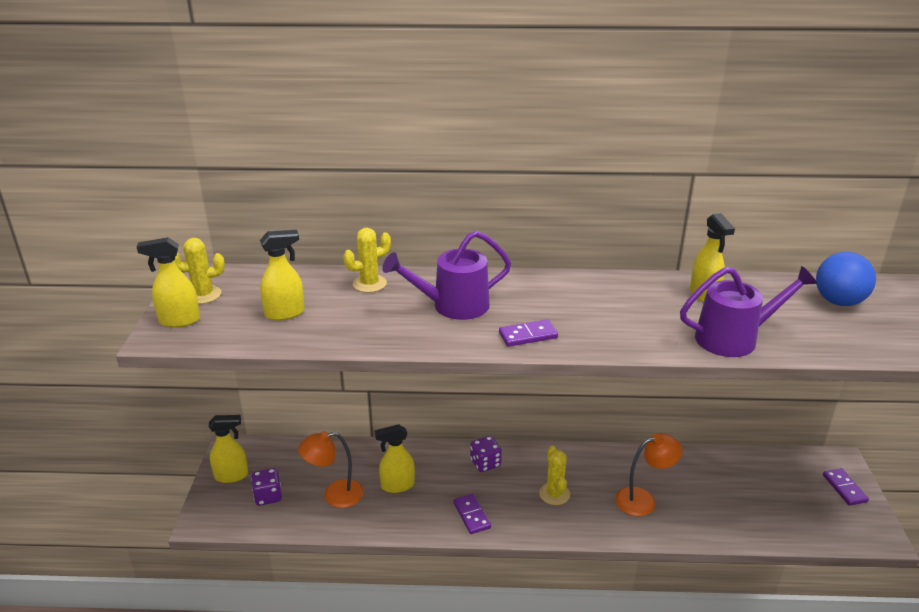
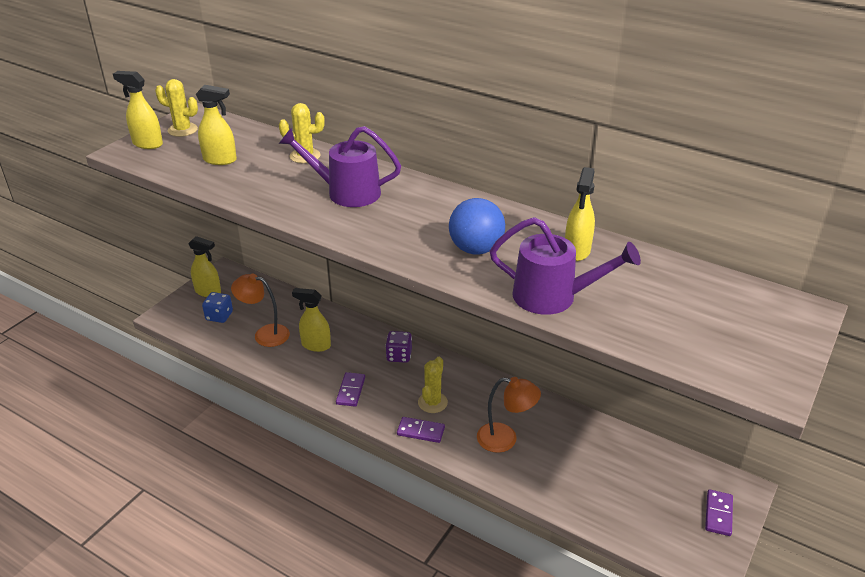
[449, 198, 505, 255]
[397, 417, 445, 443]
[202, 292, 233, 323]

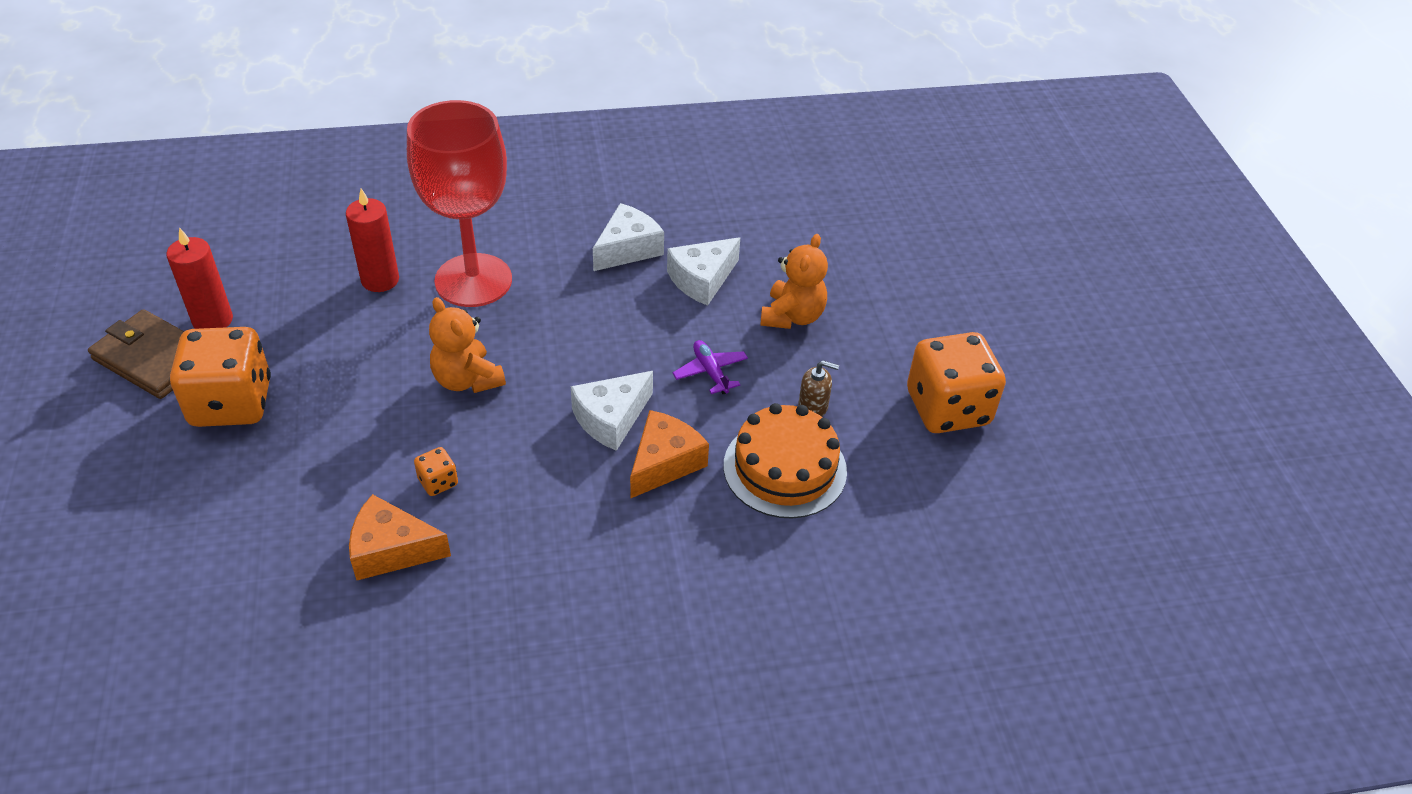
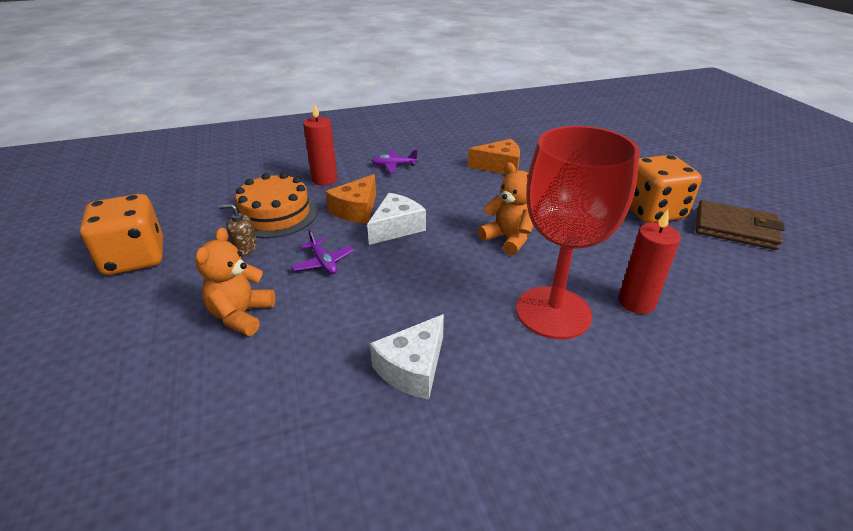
[303, 103, 338, 185]
[667, 237, 740, 306] (first image)
[414, 447, 458, 496] (first image)
[372, 150, 418, 173]

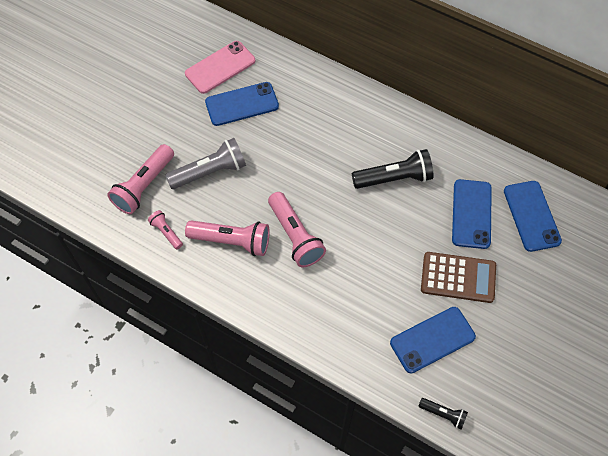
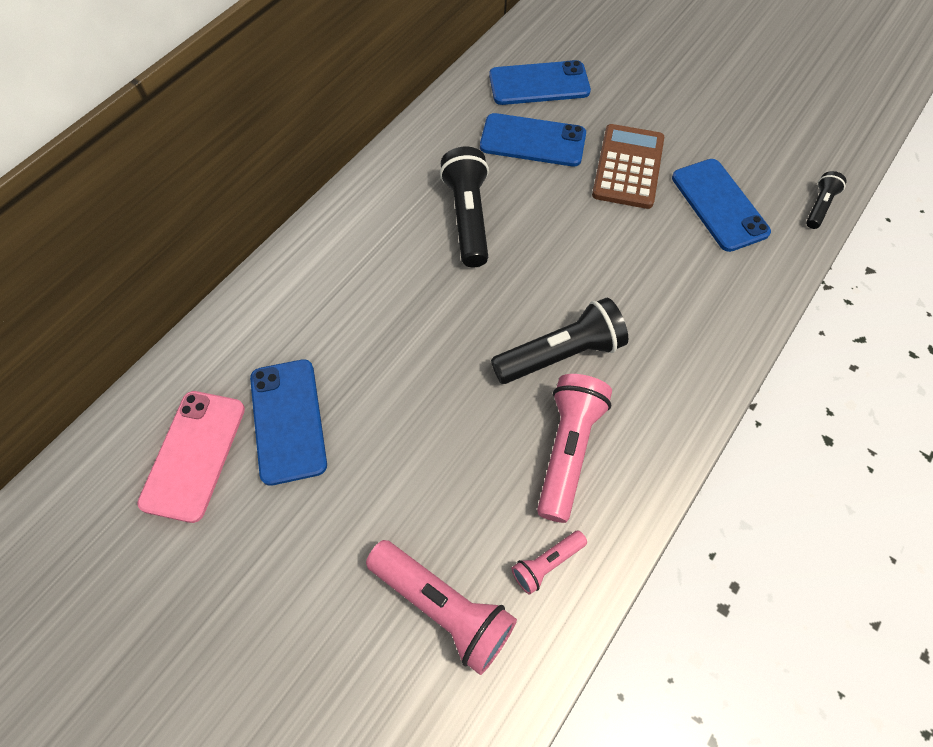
[137, 391, 245, 523]
[165, 138, 246, 189] (first image)
[491, 298, 628, 384]

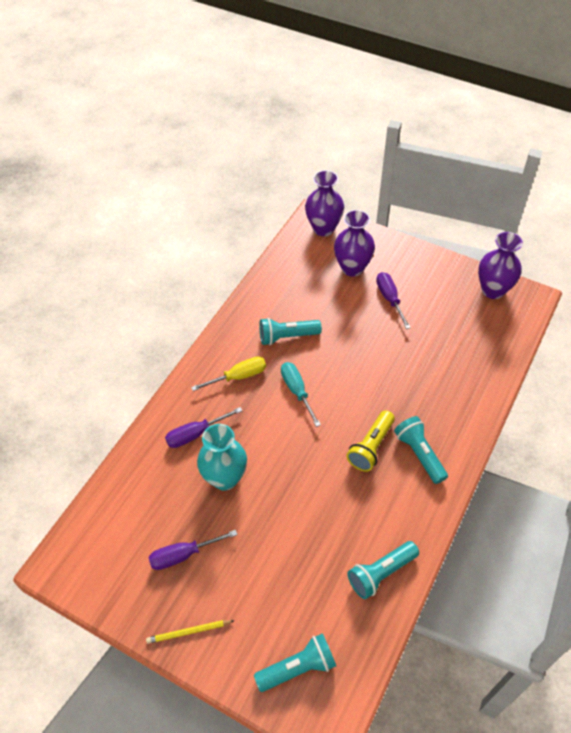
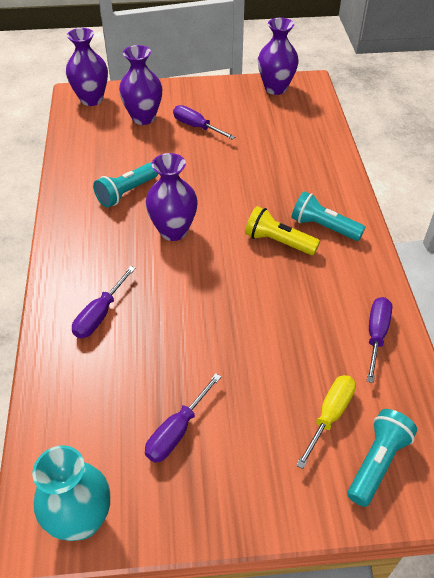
[296, 375, 356, 469]
[145, 153, 198, 241]
[245, 206, 320, 255]
[32, 445, 110, 541]
[367, 297, 392, 383]
[146, 620, 235, 644] (first image)

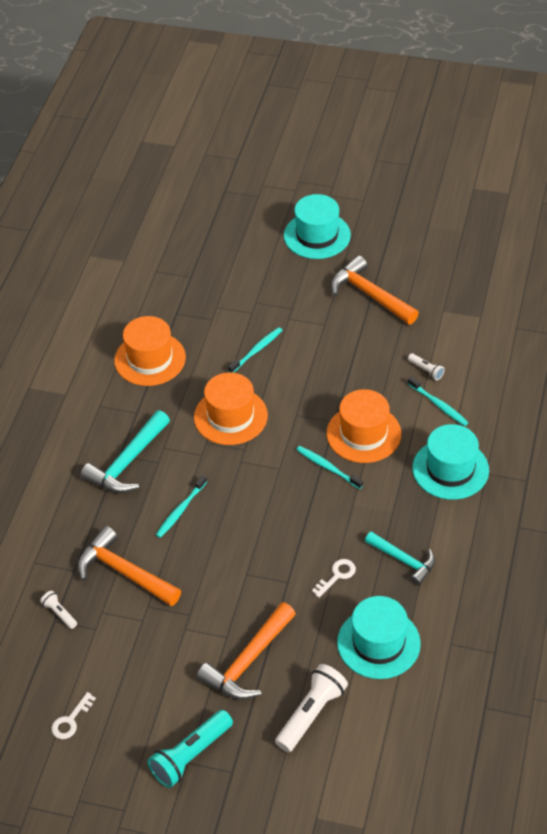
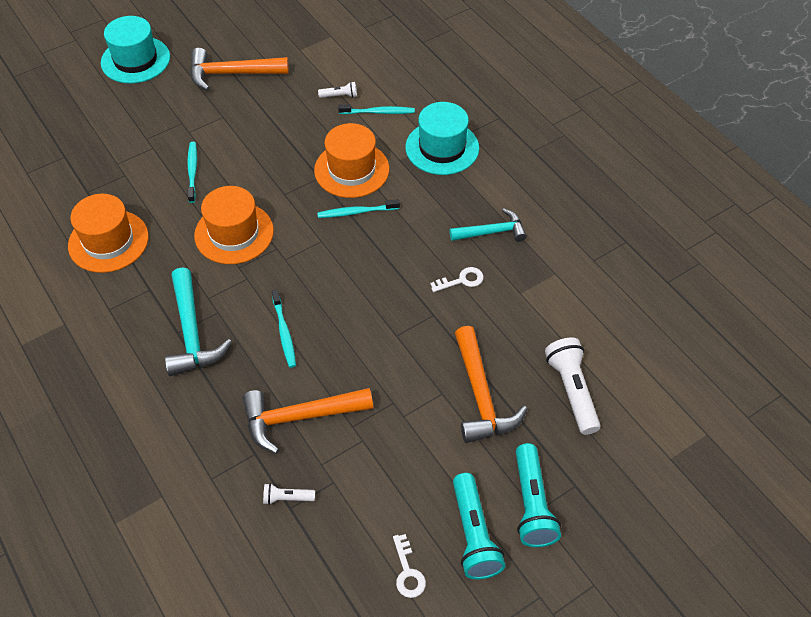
[430, 267, 484, 292]
[337, 596, 421, 679] (first image)
[453, 473, 505, 579]

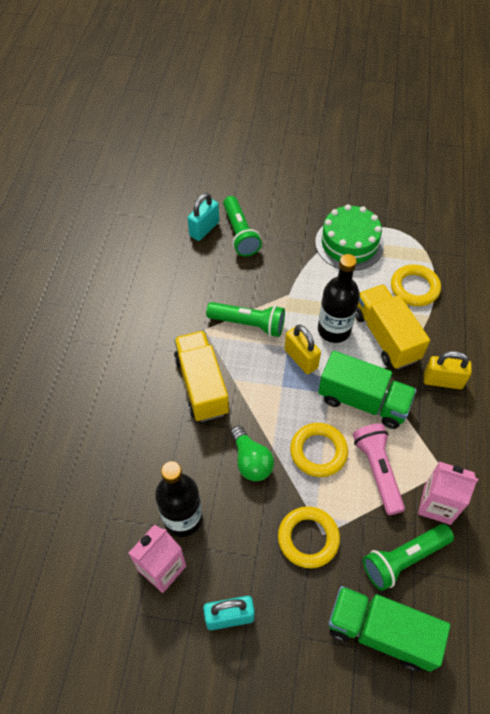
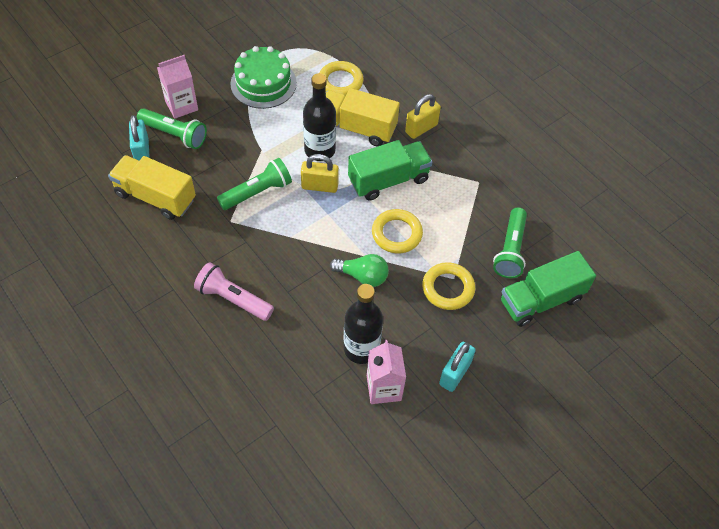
[108, 155, 196, 220]
[194, 262, 274, 321]
[157, 55, 198, 119]

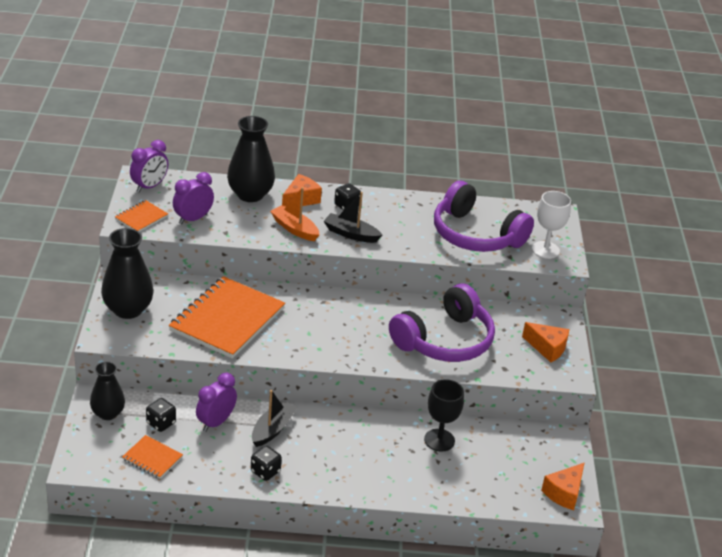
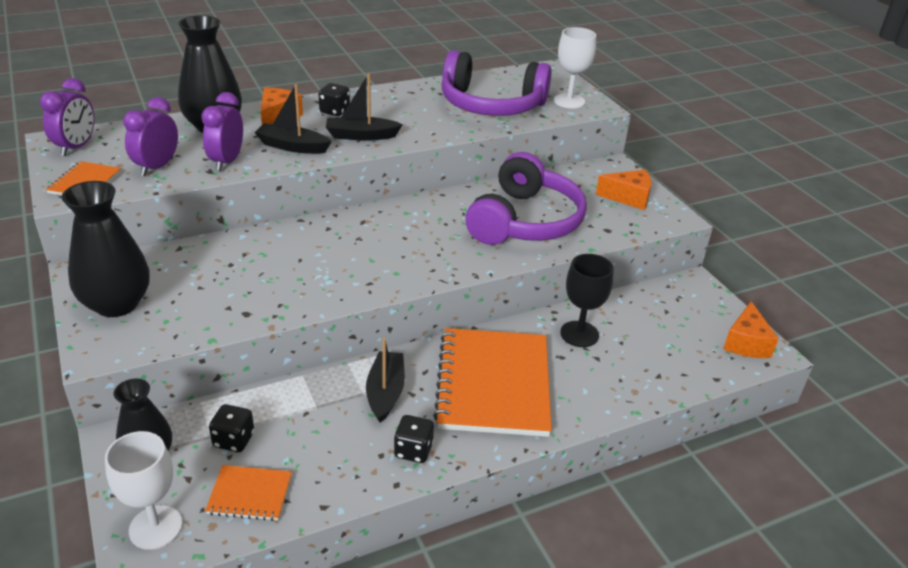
[254, 84, 332, 154]
[433, 328, 552, 437]
[201, 92, 243, 171]
[105, 431, 182, 550]

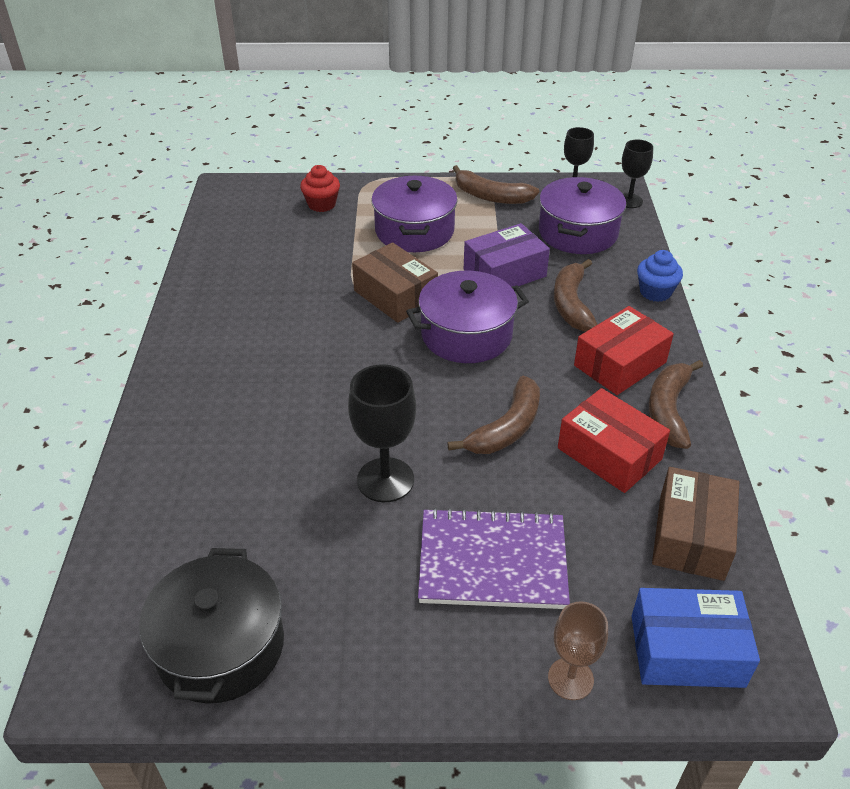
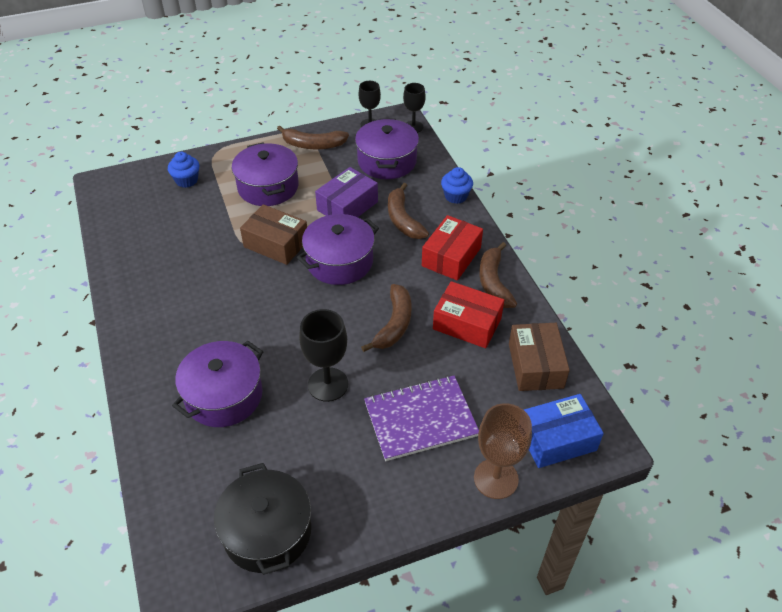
[168, 152, 199, 188]
[474, 403, 532, 499]
[172, 341, 263, 427]

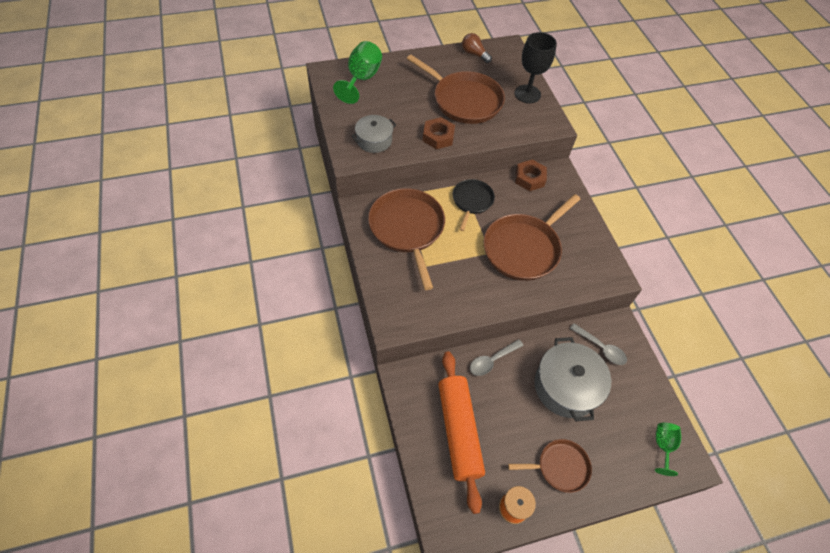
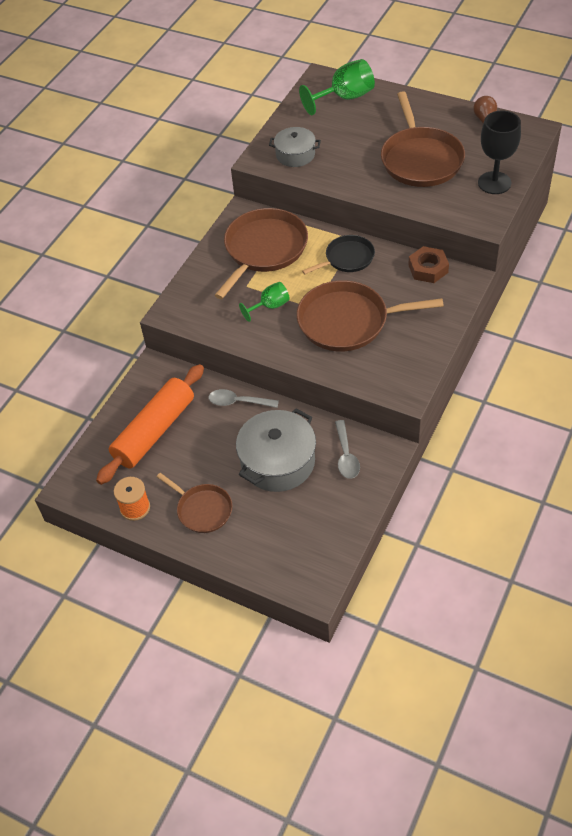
[423, 117, 455, 149] (first image)
[239, 282, 290, 322]

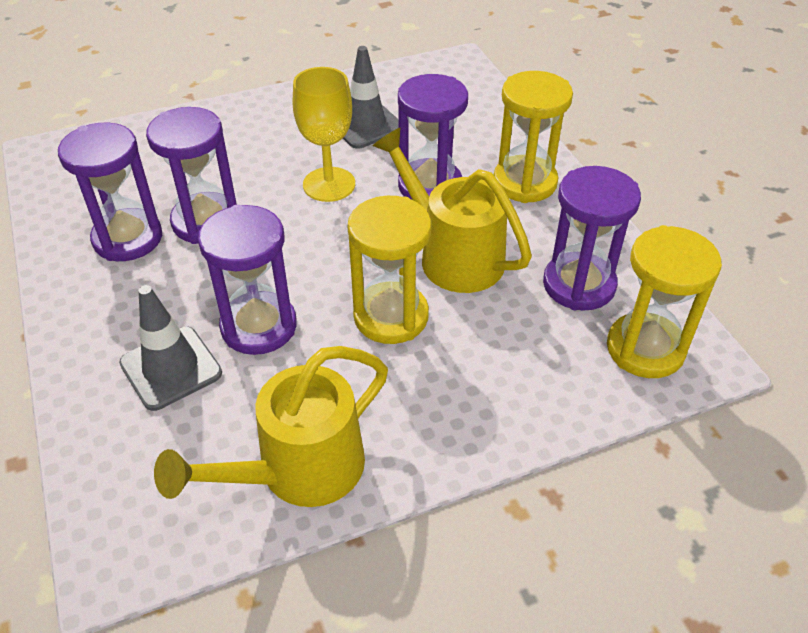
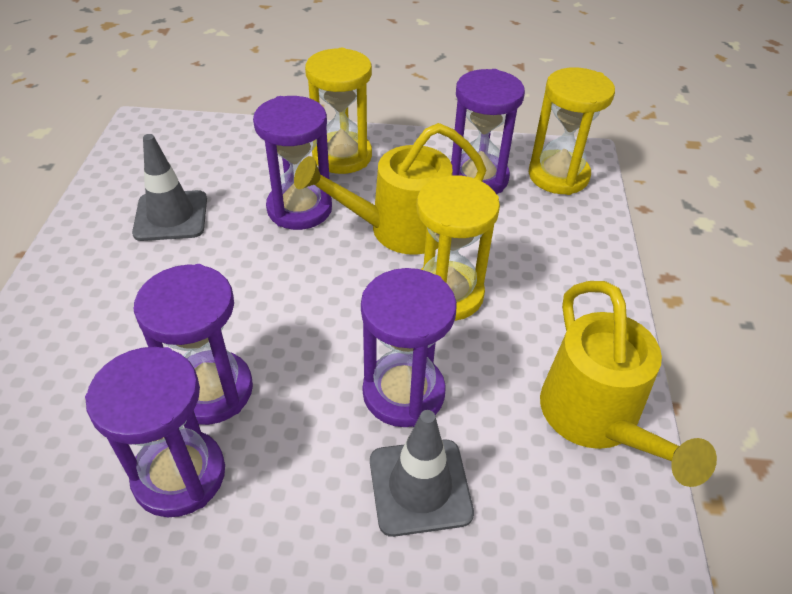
[293, 67, 355, 202] (first image)

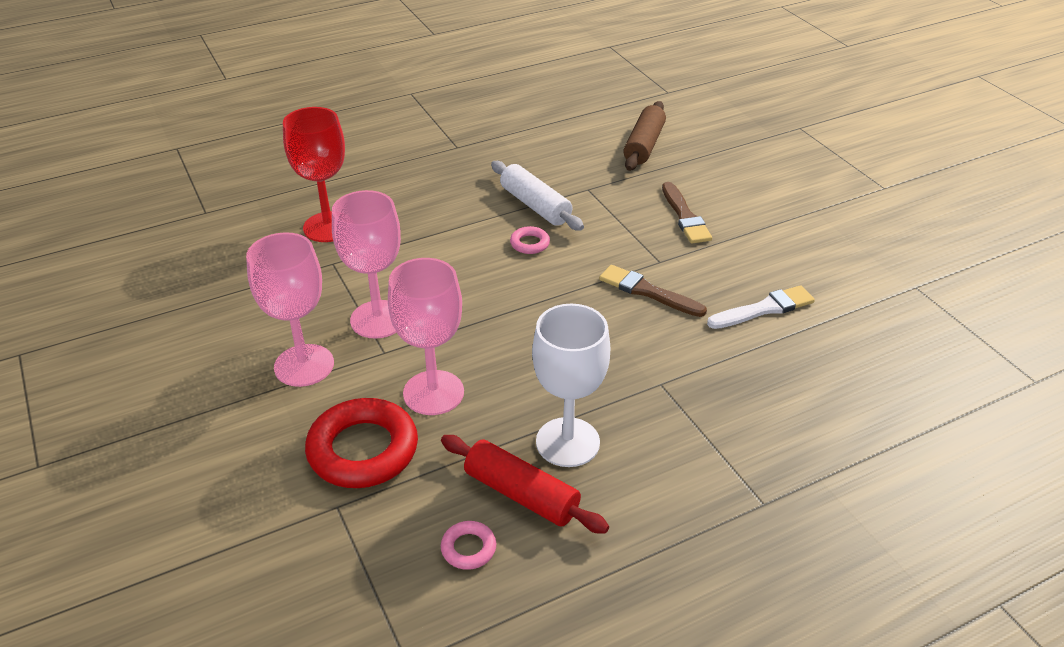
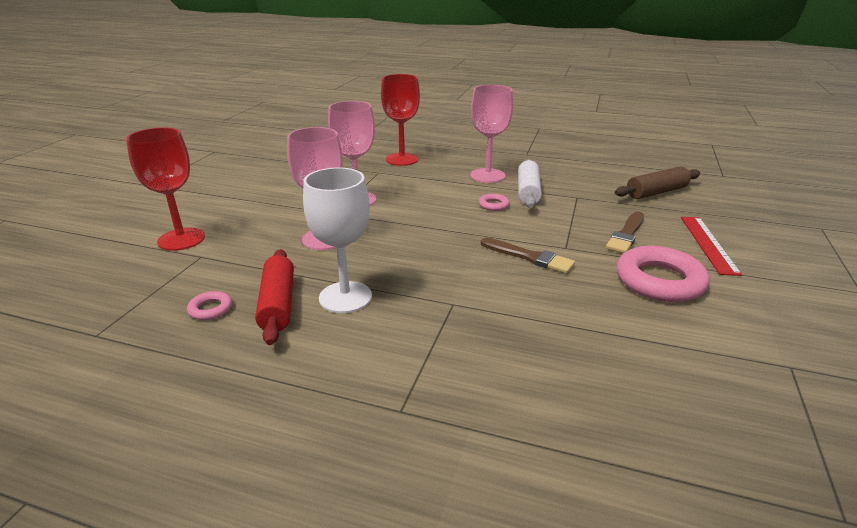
[470, 85, 513, 183]
[481, 237, 575, 274]
[707, 285, 815, 329] (first image)
[305, 398, 418, 488] (first image)
[126, 127, 205, 251]
[681, 217, 742, 276]
[616, 246, 709, 302]

